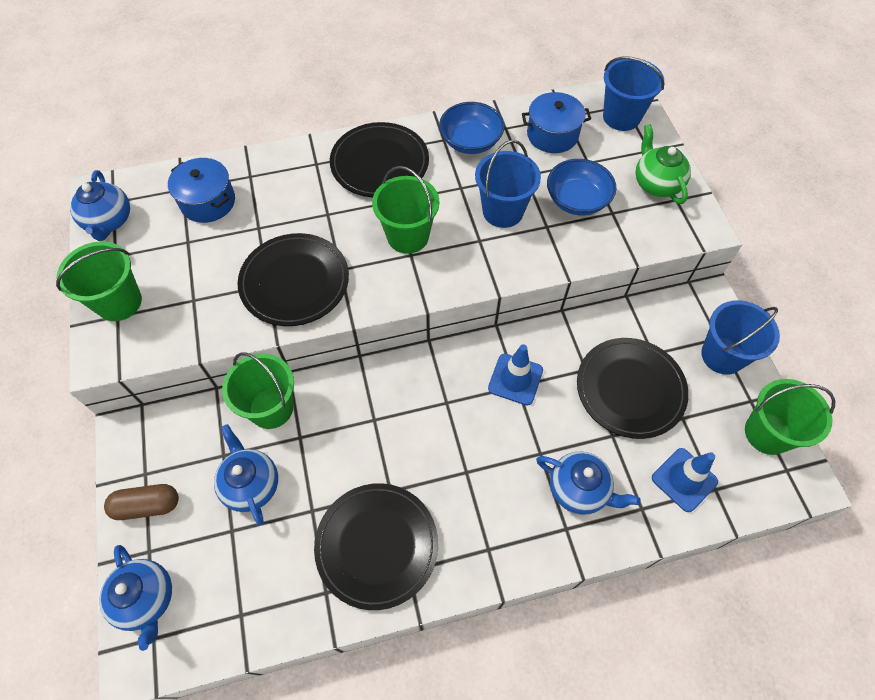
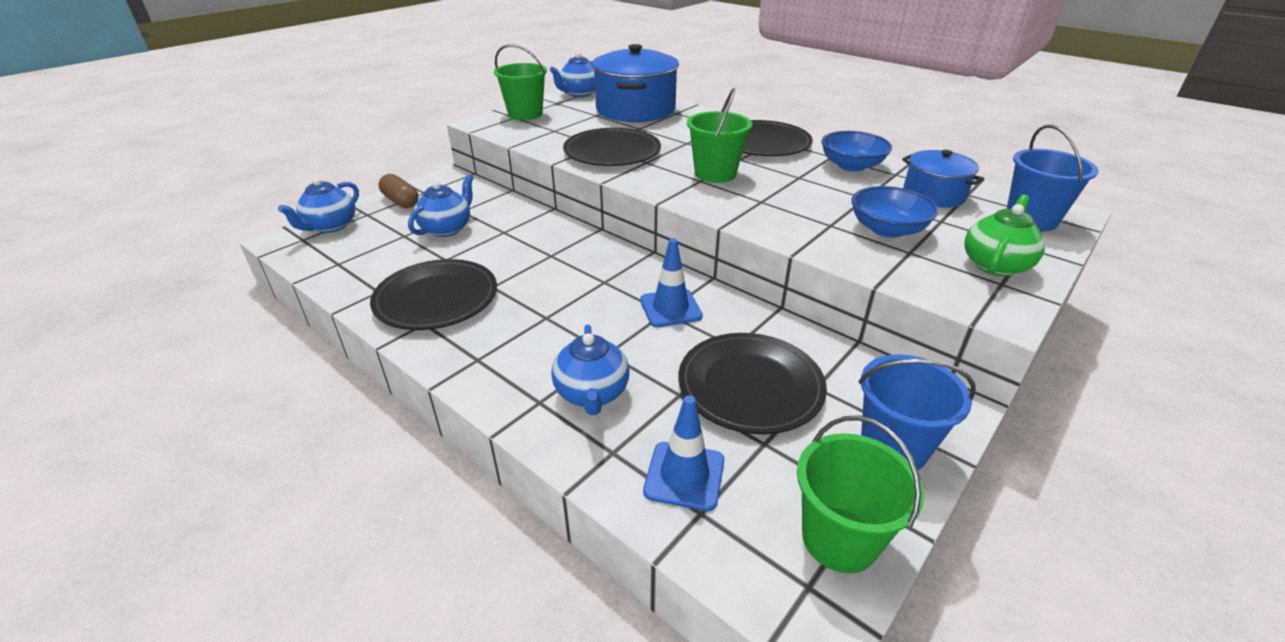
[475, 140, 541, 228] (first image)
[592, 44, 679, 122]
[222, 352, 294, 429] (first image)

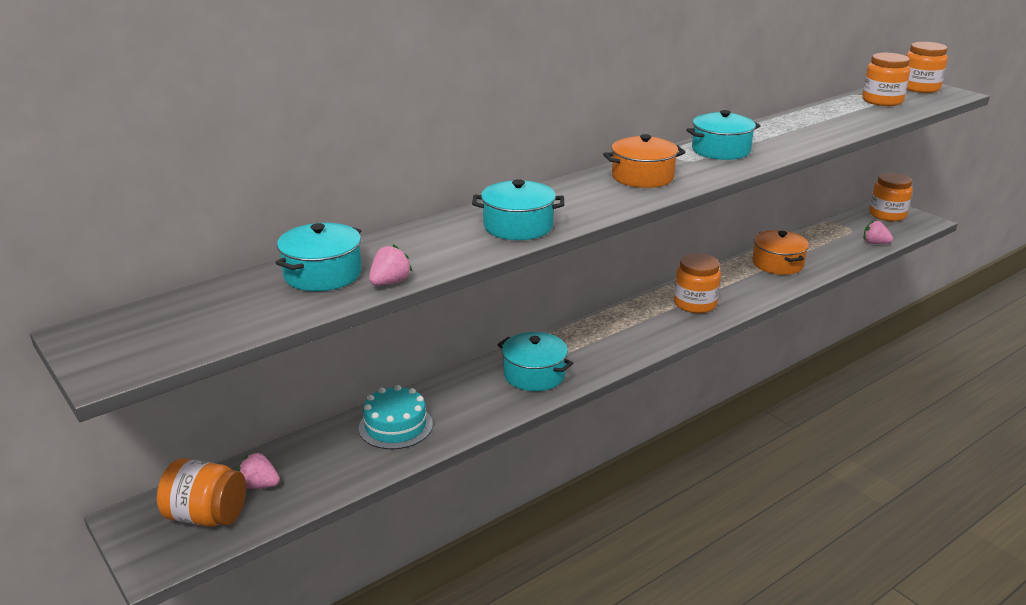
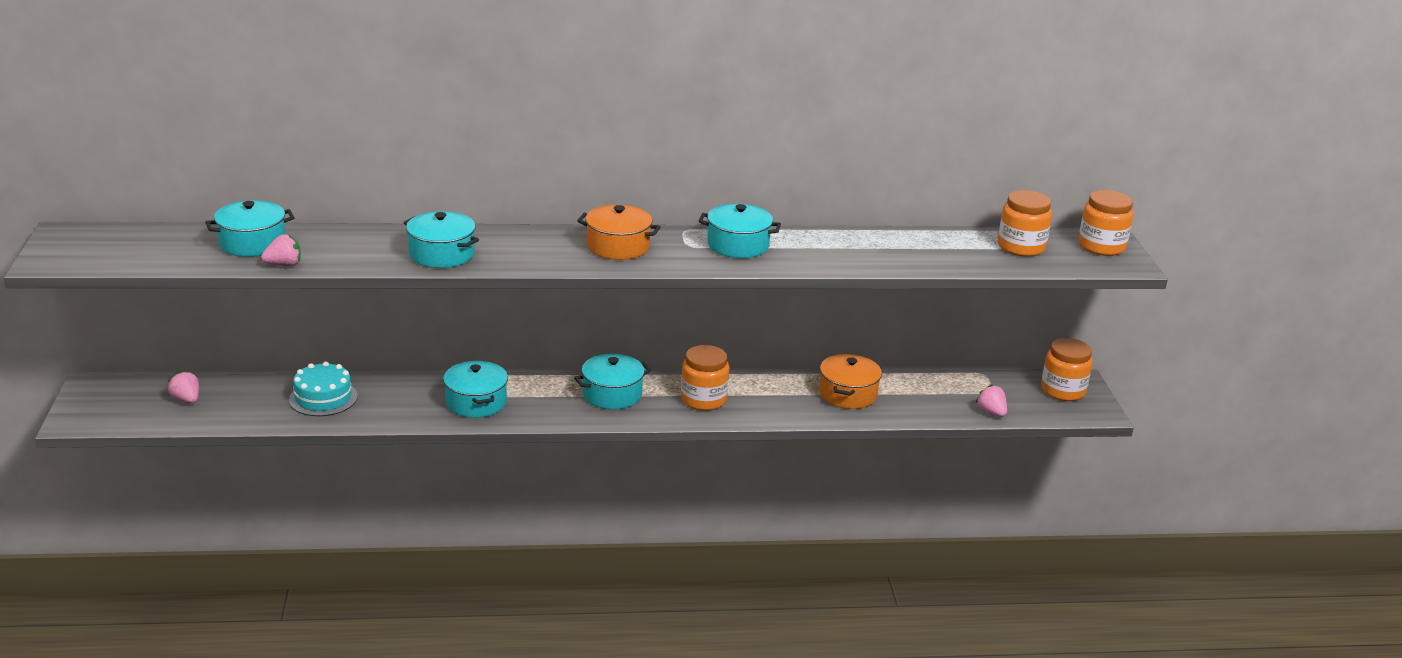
[157, 459, 246, 527] (first image)
[574, 354, 651, 410]

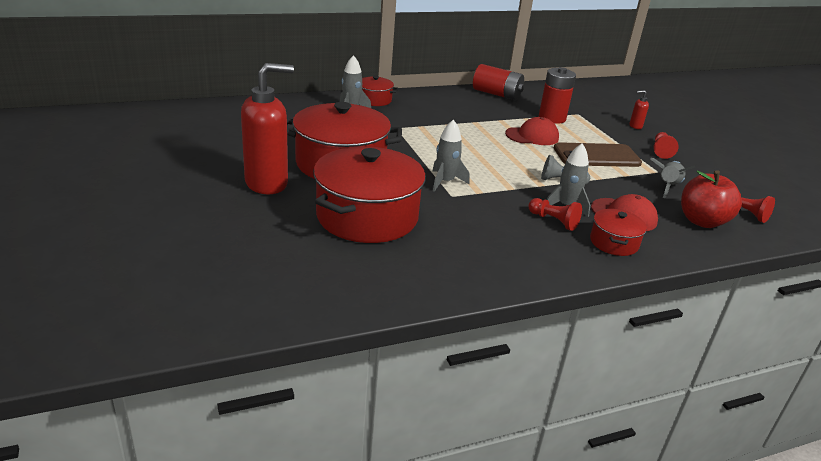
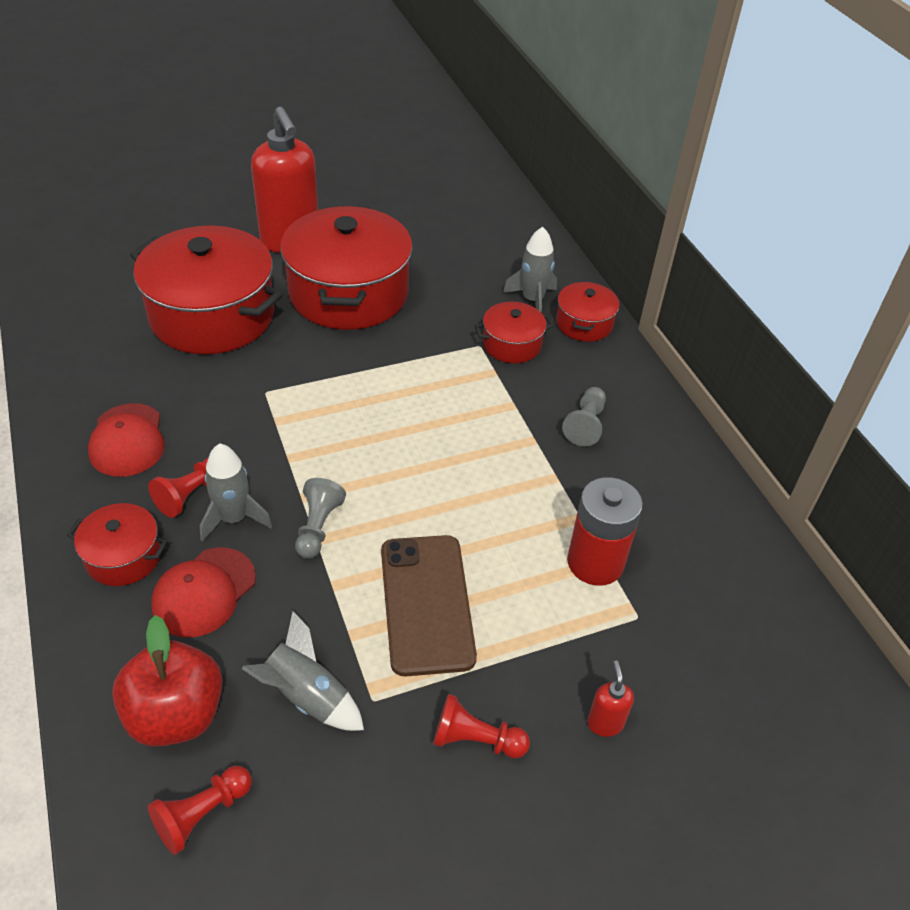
[473, 64, 524, 100] (first image)
[88, 403, 165, 477]
[432, 119, 470, 192] (first image)
[475, 302, 554, 363]
[562, 387, 606, 446]

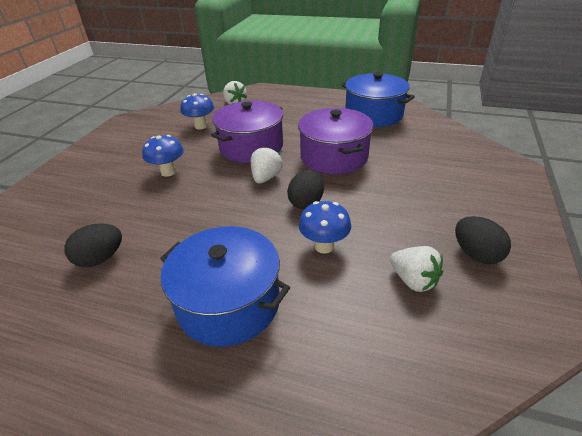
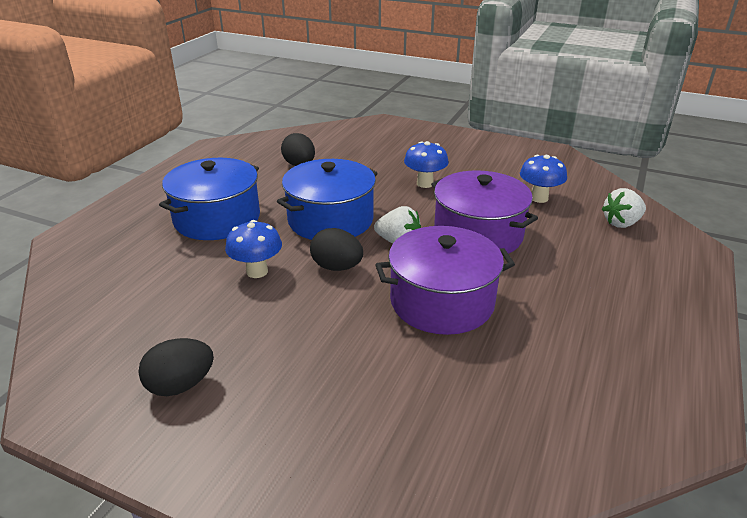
[277, 159, 378, 240]
[390, 246, 443, 292] (first image)

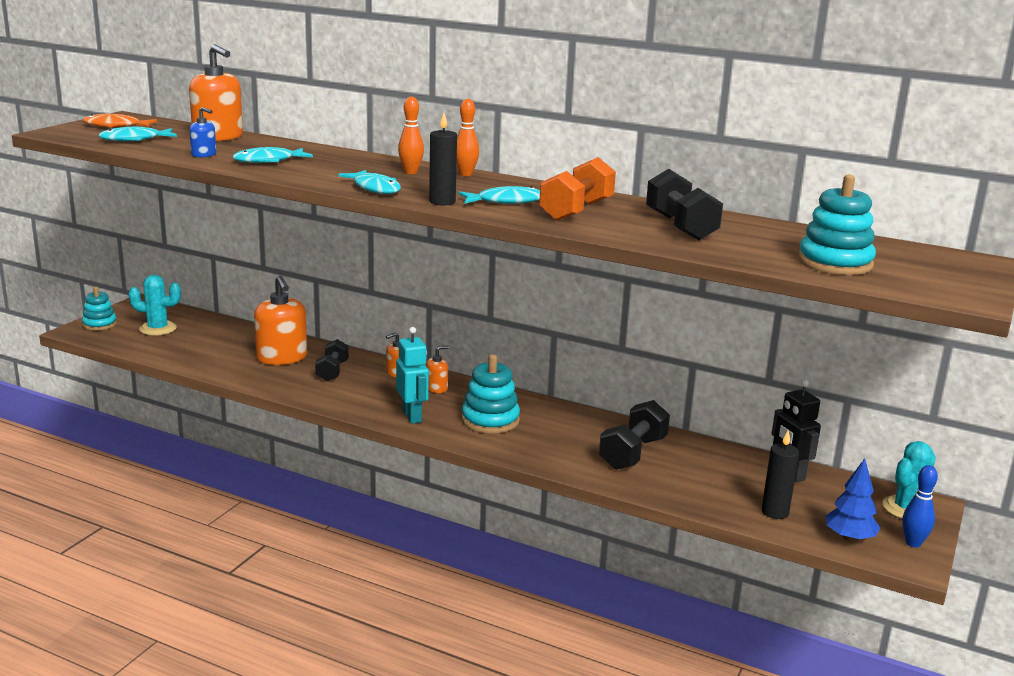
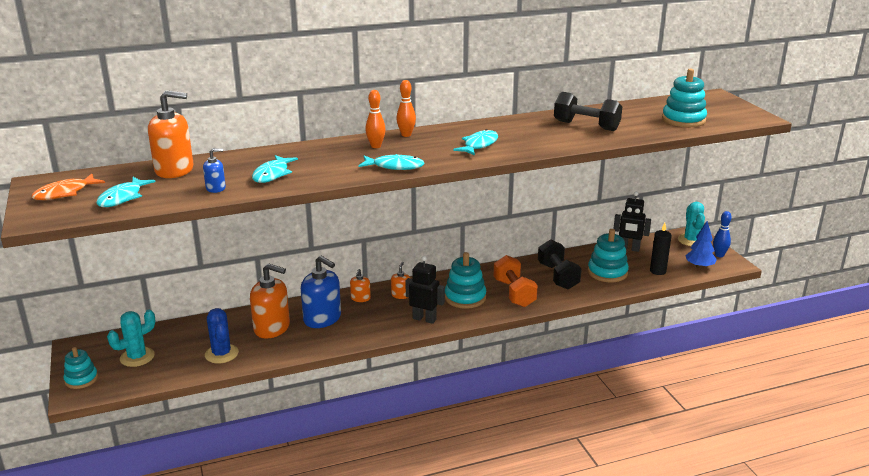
[429, 113, 457, 205] (first image)
[493, 255, 538, 307]
[405, 256, 445, 324]
[301, 255, 341, 328]
[588, 229, 629, 282]
[205, 308, 239, 364]

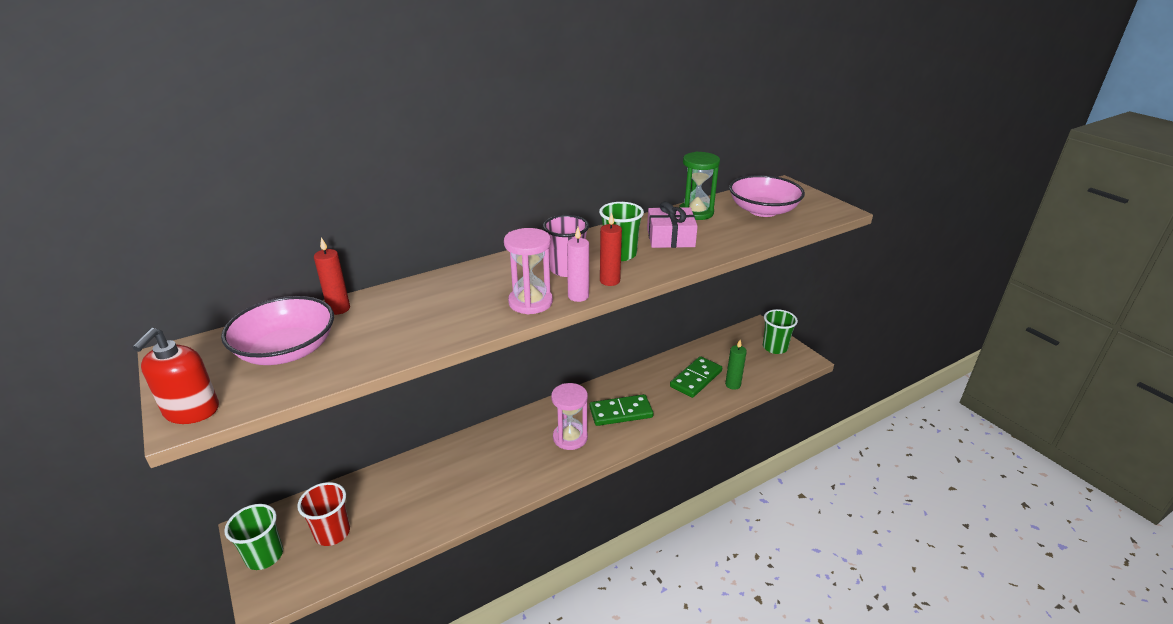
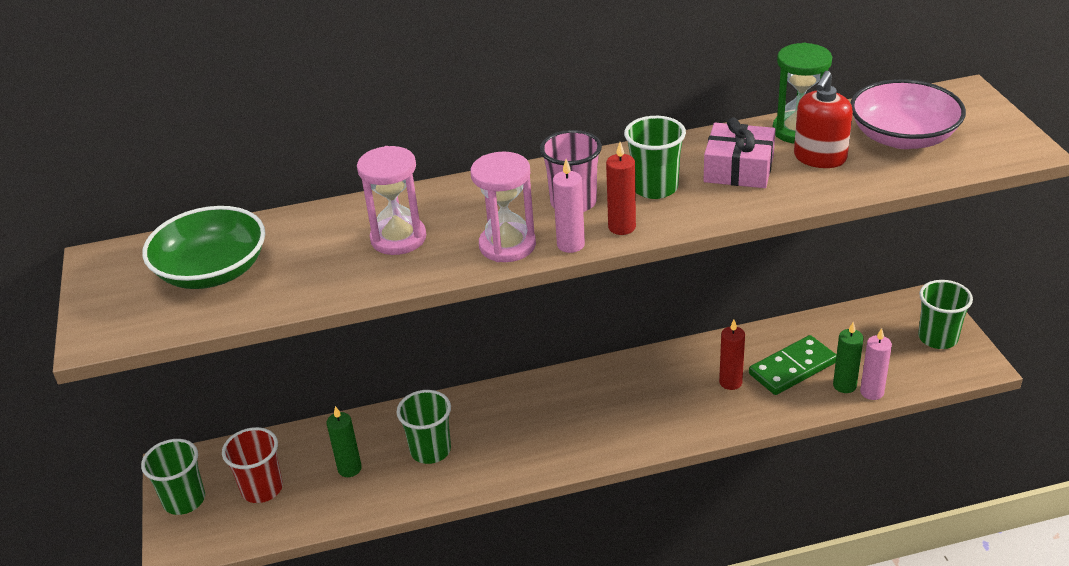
[719, 320, 745, 390]
[142, 206, 265, 289]
[794, 71, 853, 168]
[357, 146, 426, 255]
[589, 394, 654, 426] (first image)
[860, 328, 892, 400]
[396, 390, 451, 464]
[326, 406, 362, 477]

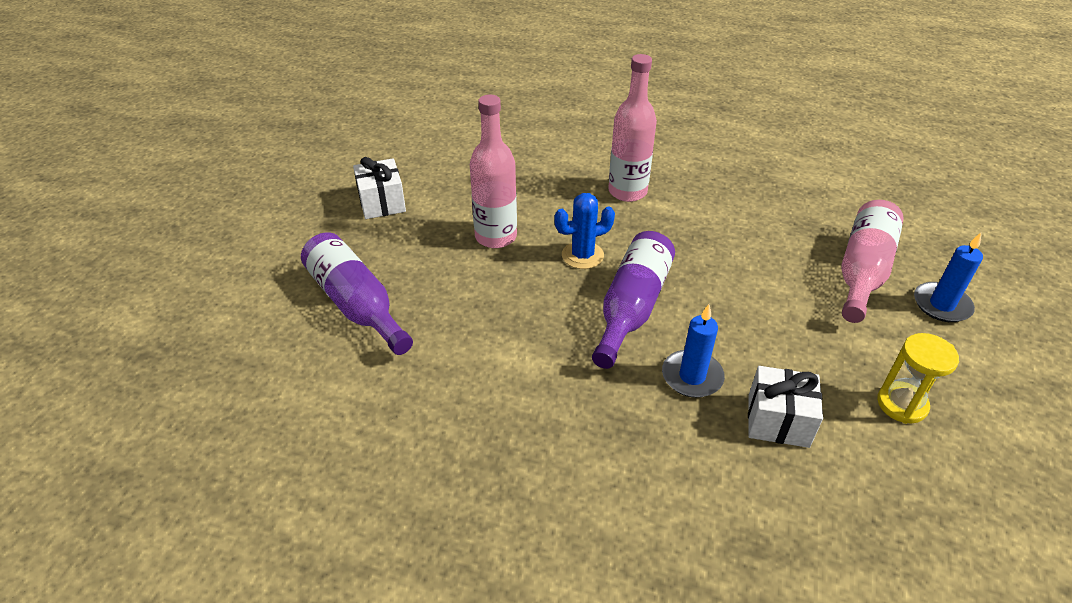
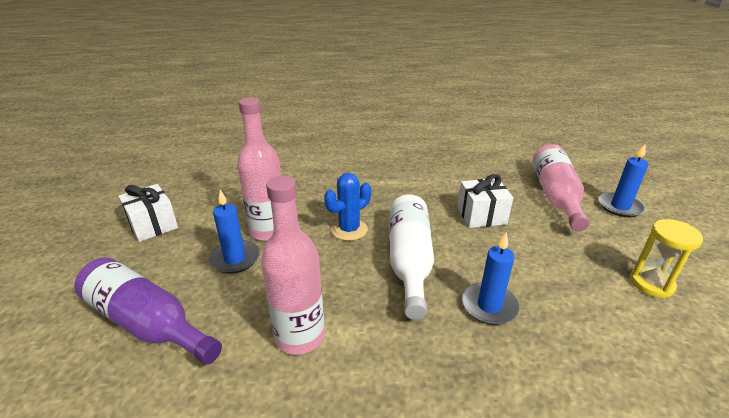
[261, 176, 325, 355]
[389, 195, 434, 320]
[457, 174, 513, 228]
[209, 190, 260, 274]

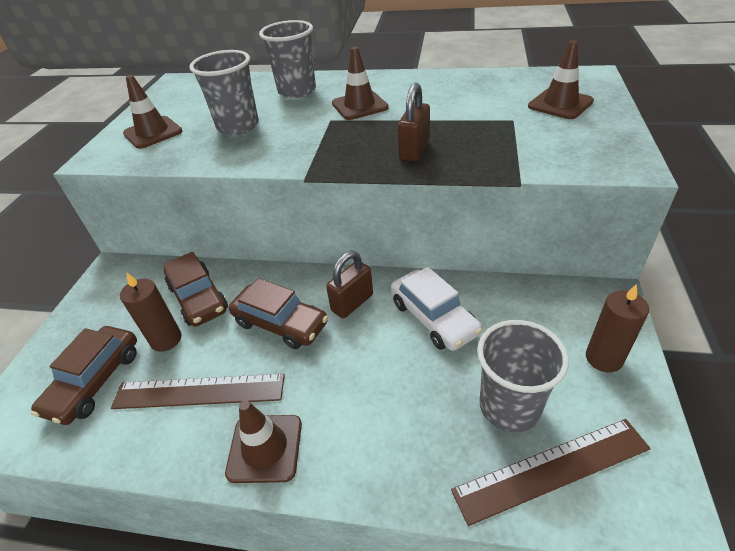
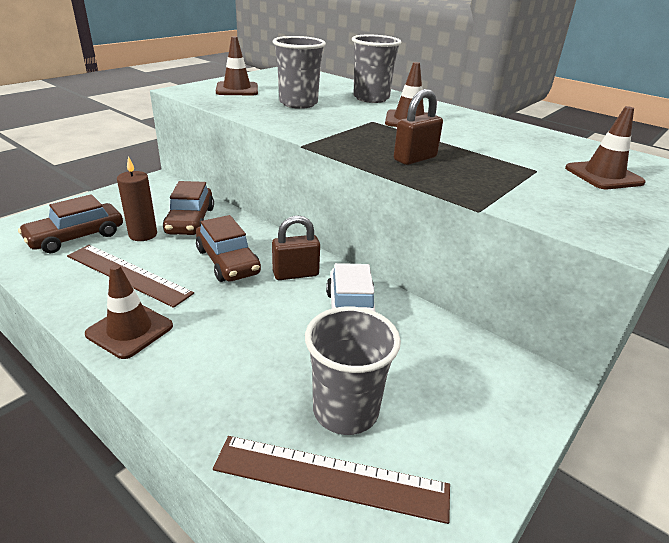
[586, 284, 649, 373] (first image)

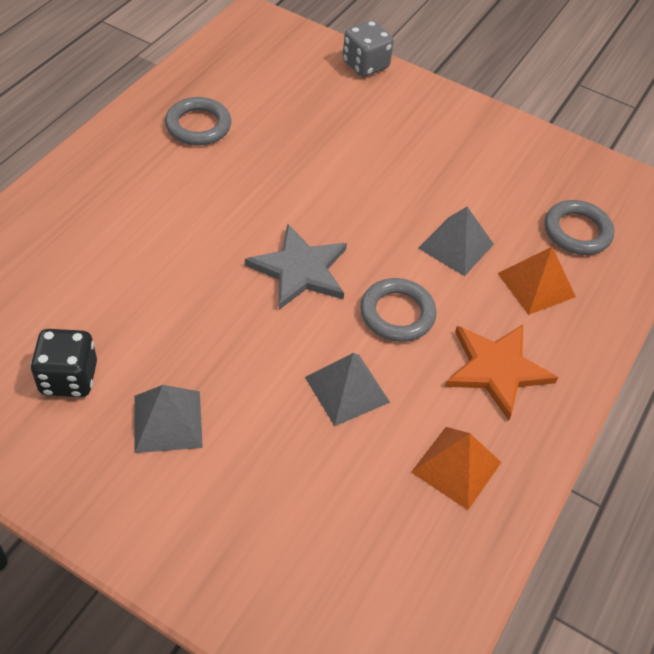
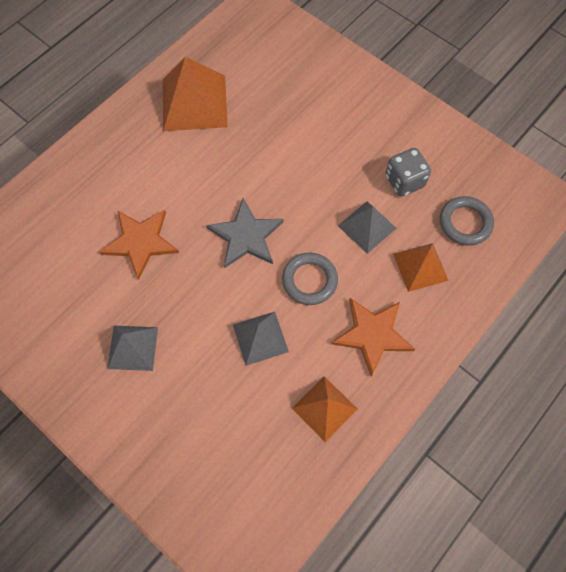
[385, 148, 431, 196]
[163, 57, 228, 131]
[30, 329, 97, 397] (first image)
[100, 210, 179, 280]

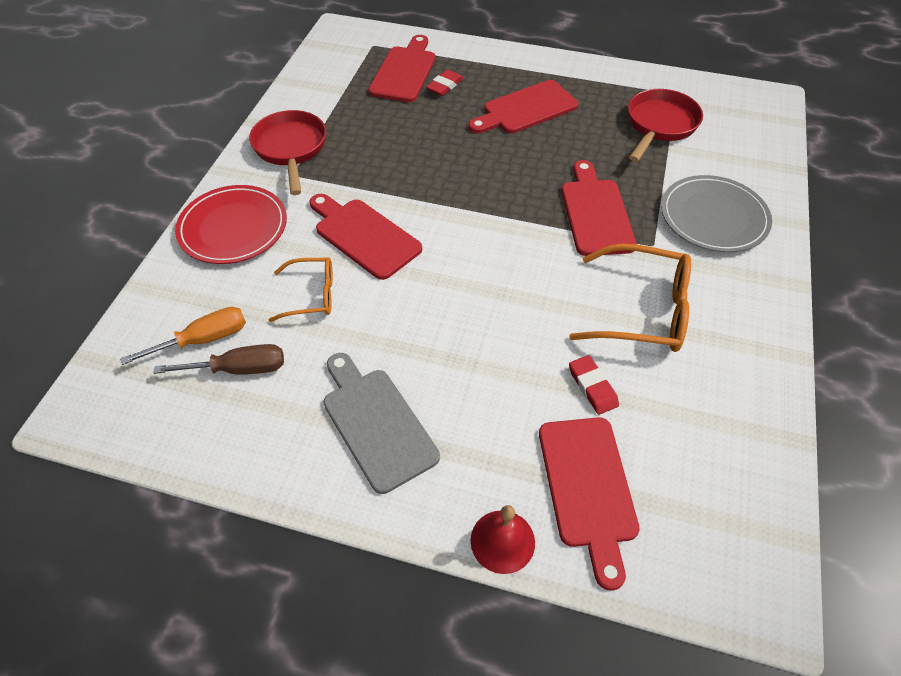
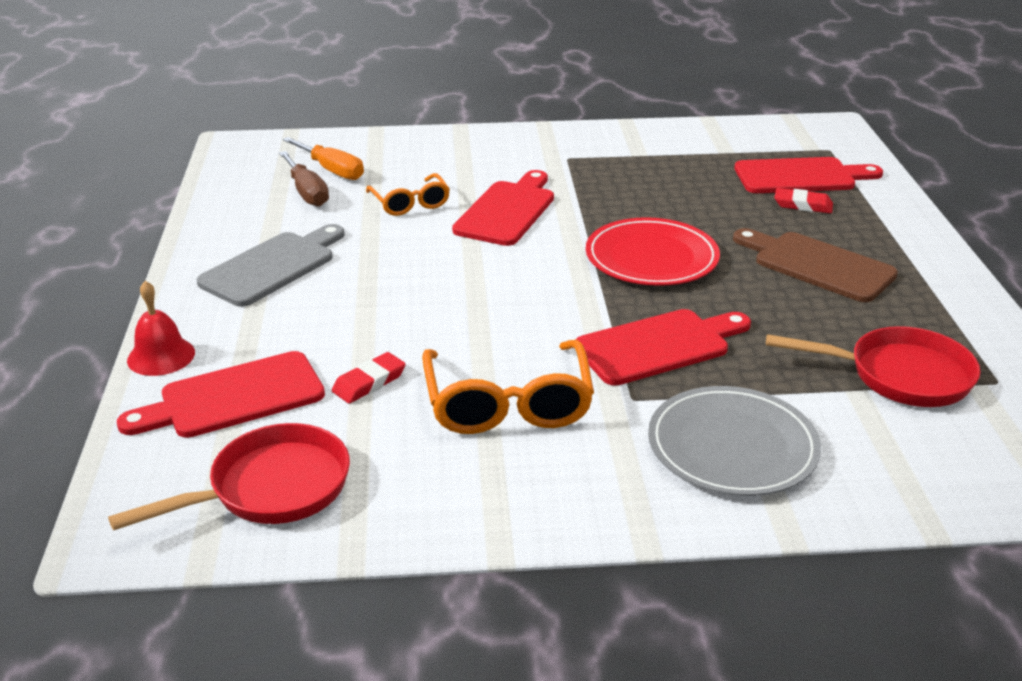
[733, 228, 898, 302]
[108, 423, 350, 530]
[586, 217, 720, 286]

